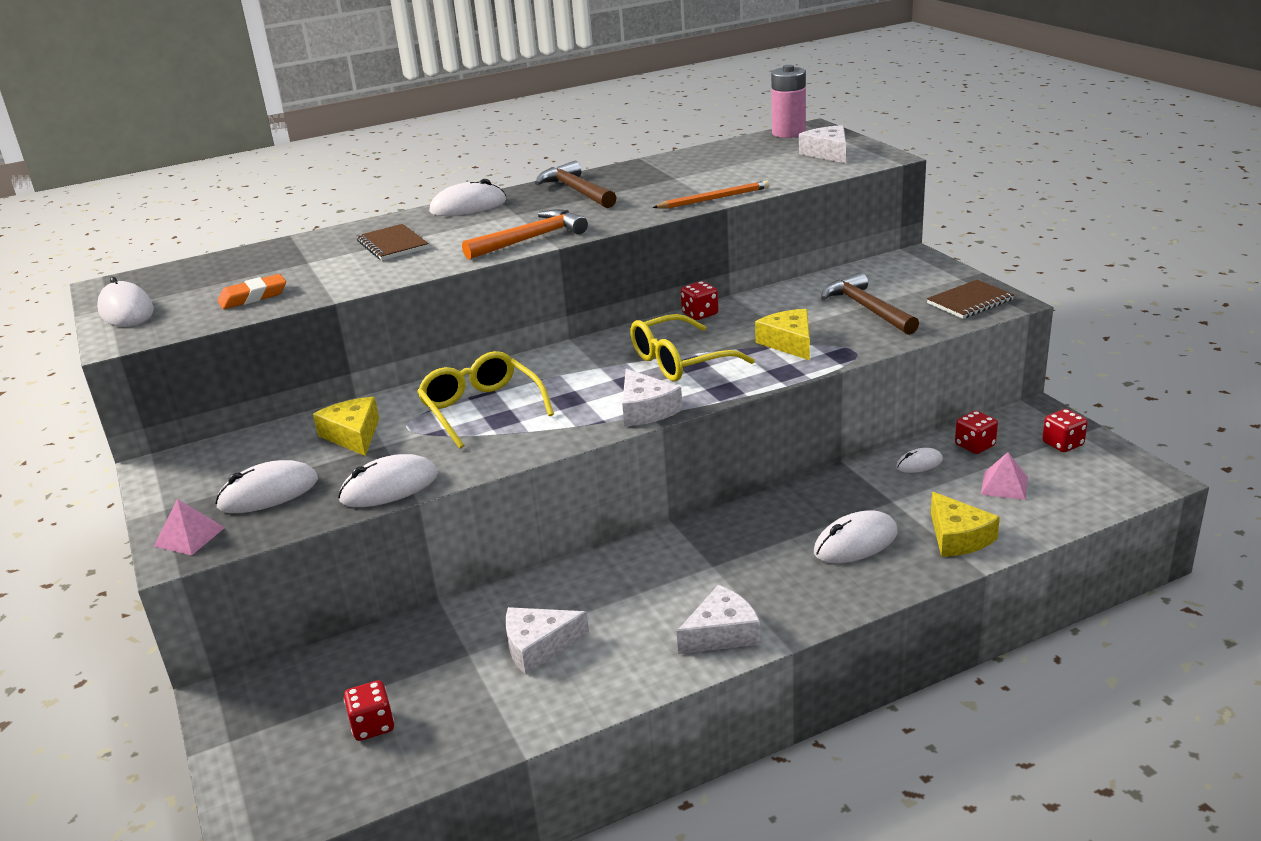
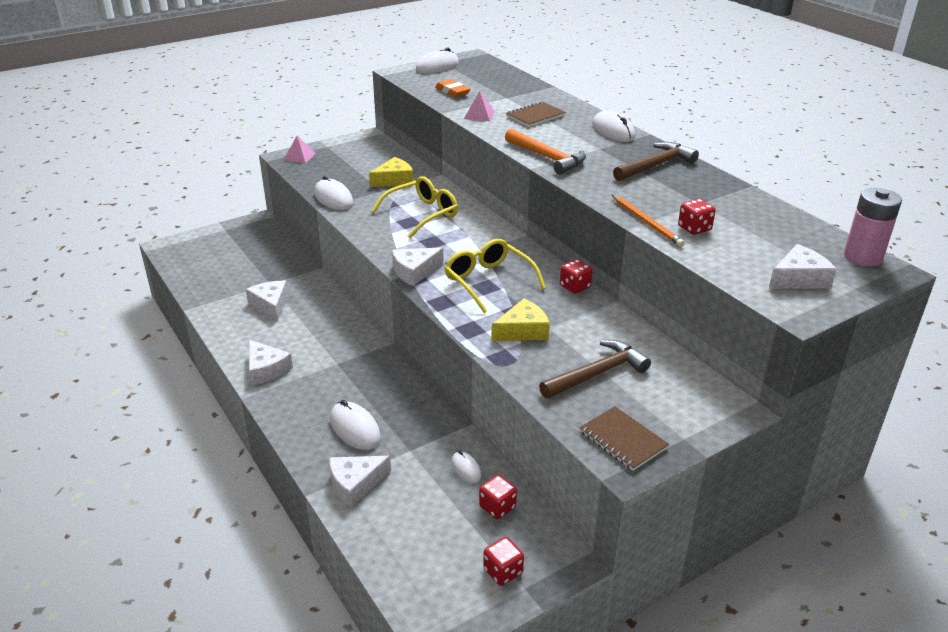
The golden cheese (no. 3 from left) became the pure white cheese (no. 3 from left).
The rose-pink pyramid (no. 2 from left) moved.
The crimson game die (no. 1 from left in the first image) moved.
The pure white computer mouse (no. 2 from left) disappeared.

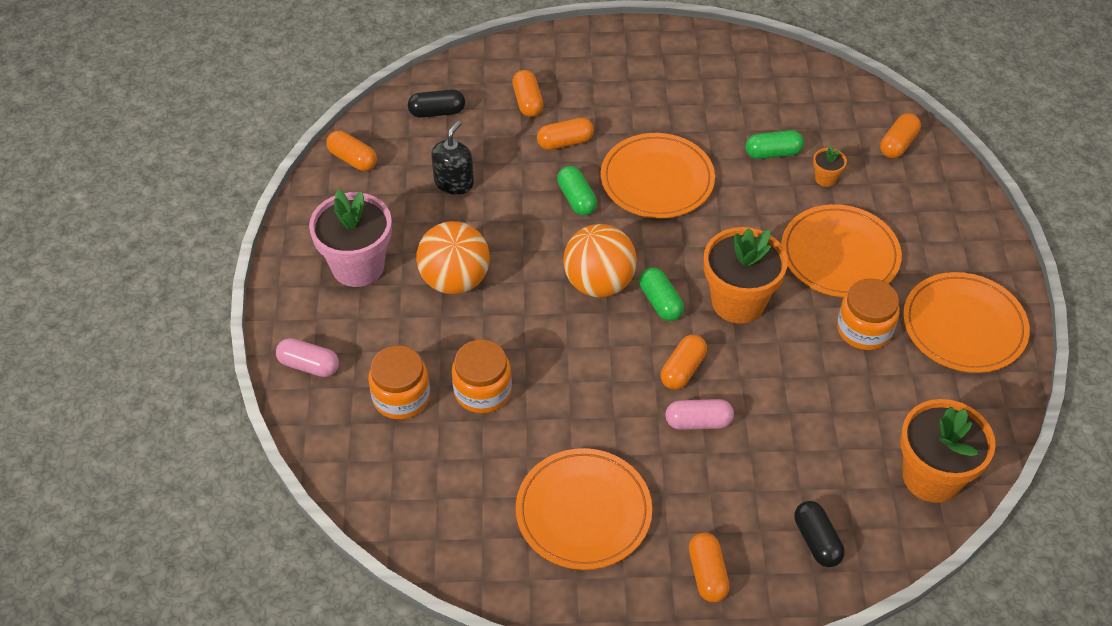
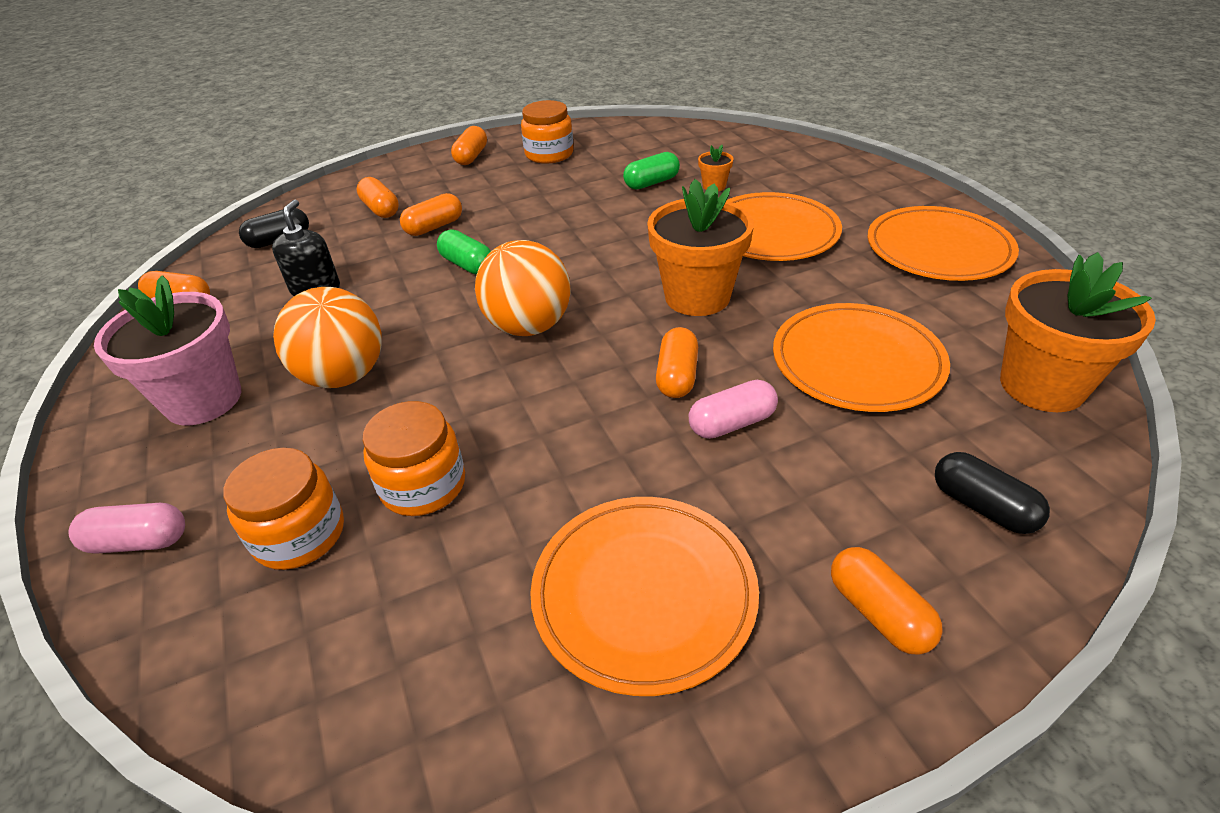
The bright orange pill shape (no. 6 from left in the first image) moved.
The bright orange preserve jar (no. 3 from left) moved.
The bright orange flat dish (no. 2 from left in the first image) moved.
The green pill shape (no. 2 from left) disappeared.

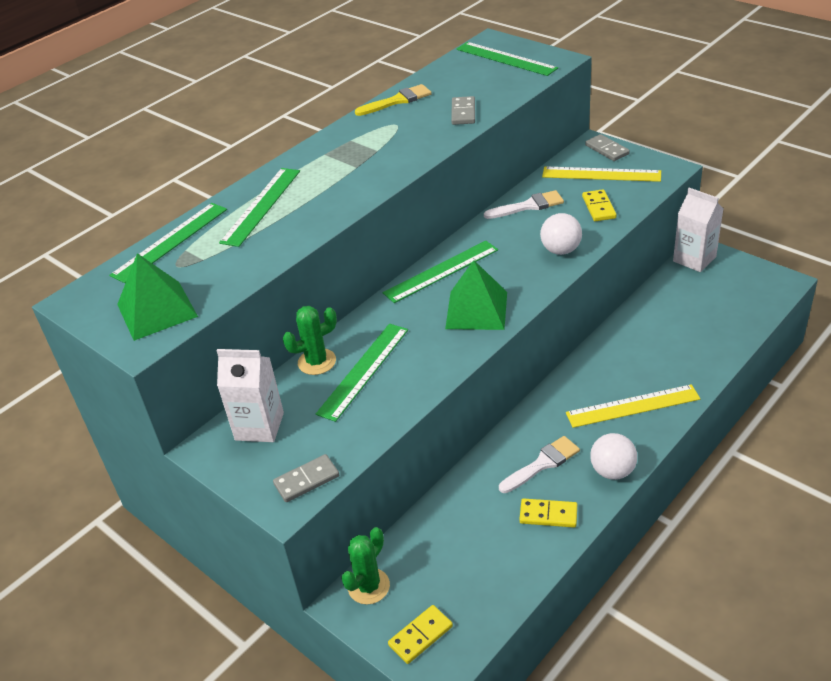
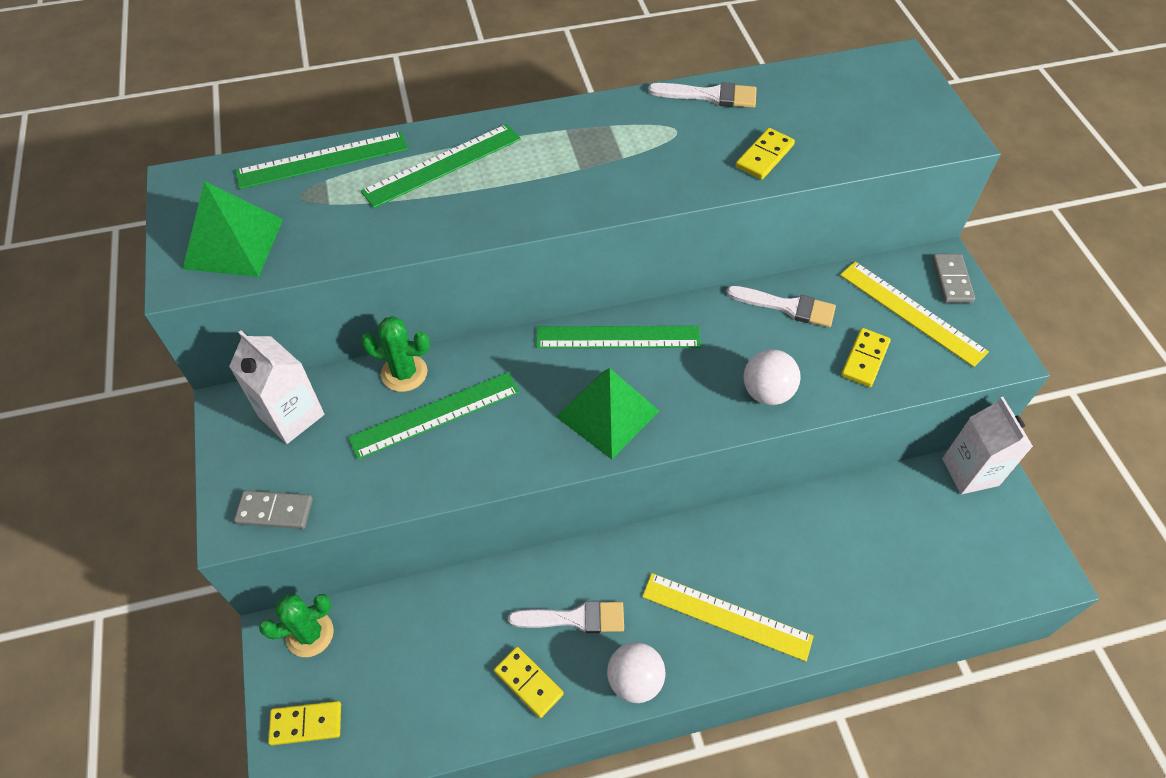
The golden paint brush became the pure white paint brush (no. 2 from left).
The ash-grey domino piece (no. 2 from left) became the golden domino piece (no. 3 from left).
The green measuring stick (no. 5 from left) disappeared.

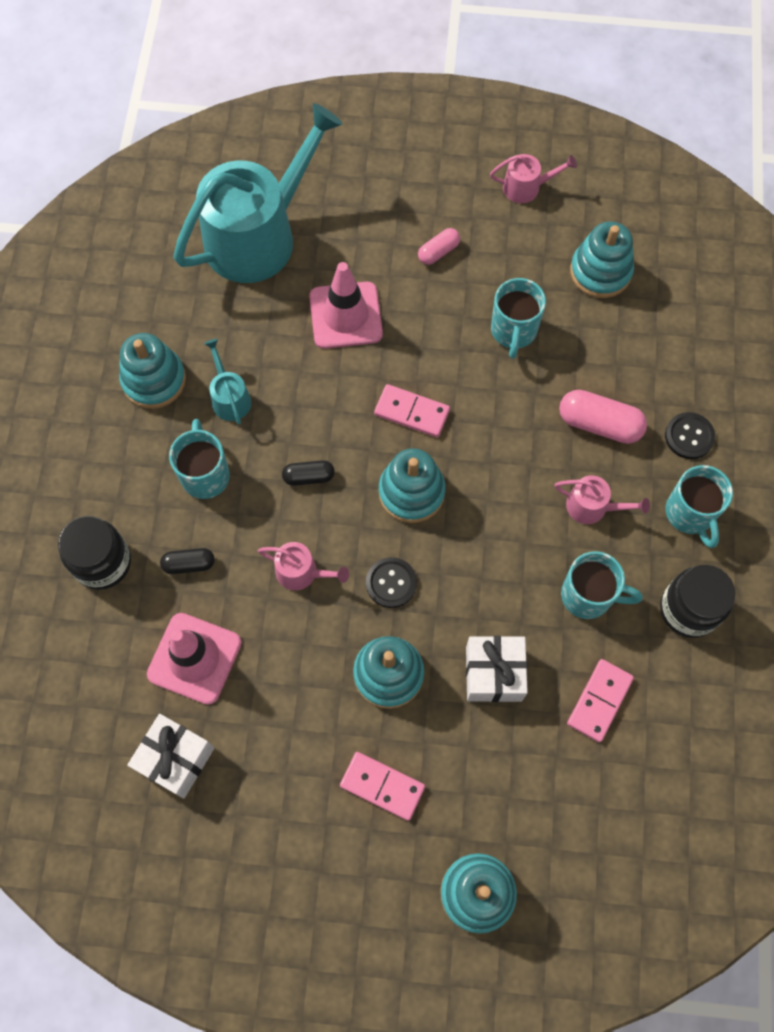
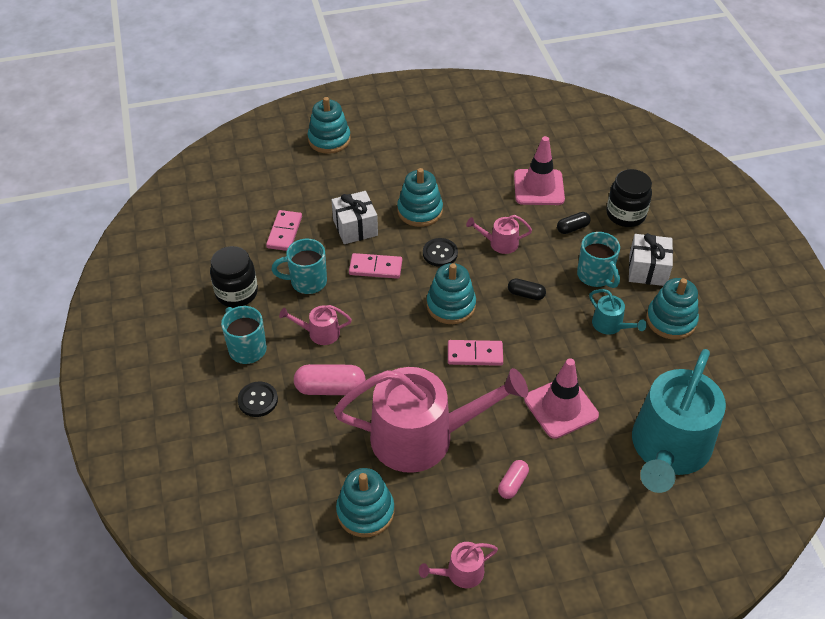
The turquoise coffee mug (no. 2 from left) was replaced by the rose-pink watering pot (no. 2 from left).
The rose-pink domino piece (no. 1 from left in the first image) moved.
The jet-black pill shape (no. 2 from left in the first image) turned 45 degrees clockwise.
The pure white present (no. 1 from left in the first image) moved.

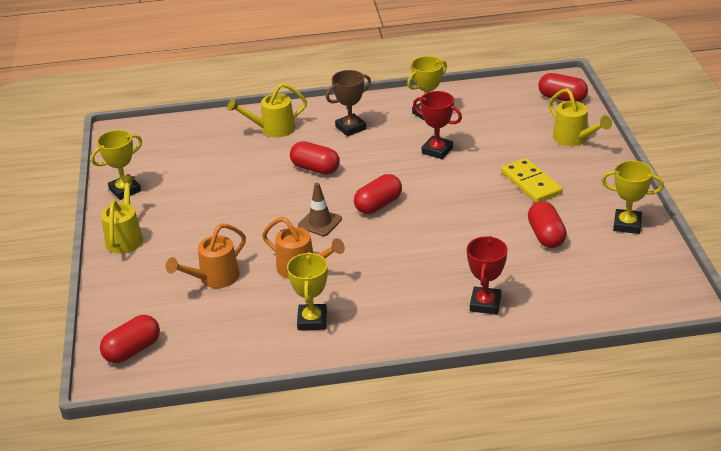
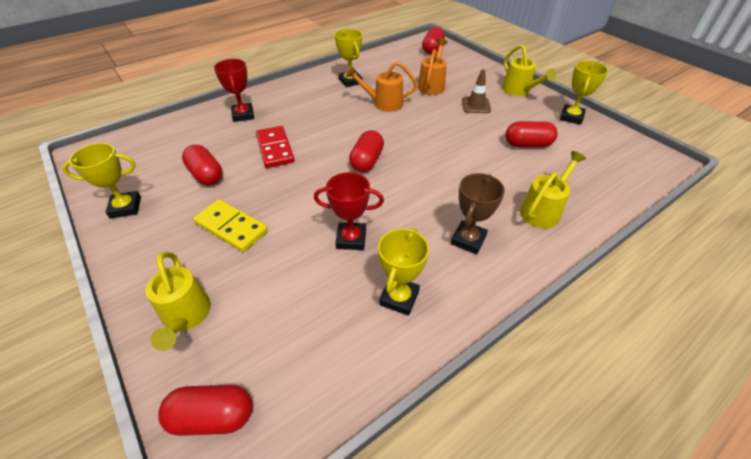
The golden watering pot (no. 3 from left in the first image) turned 135 degrees counterclockwise.
The crimson domino piece appeared.
The dark brown road cone moved.
The crimson pill shape (no. 2 from left in the first image) moved.

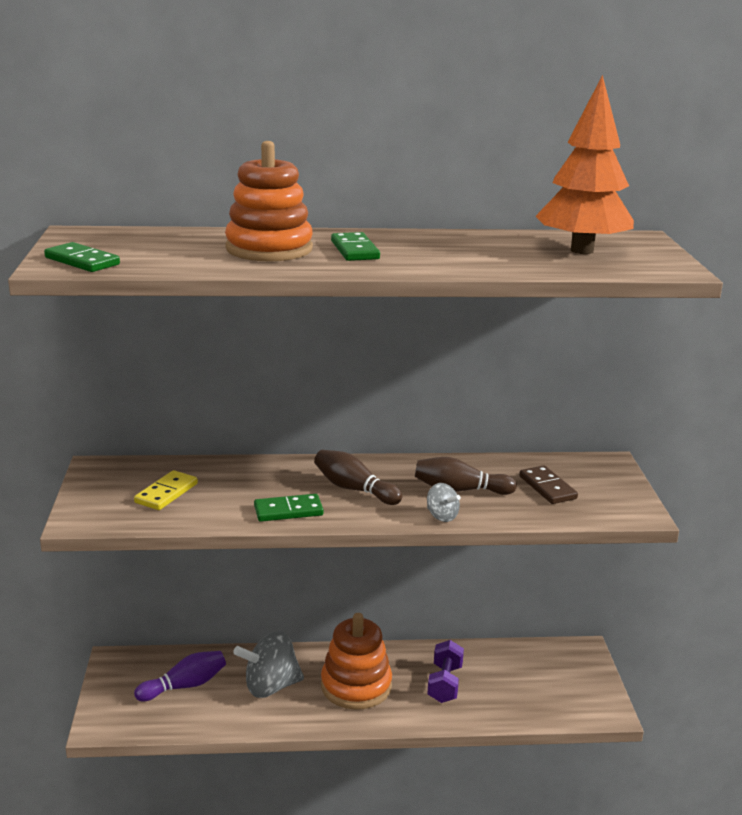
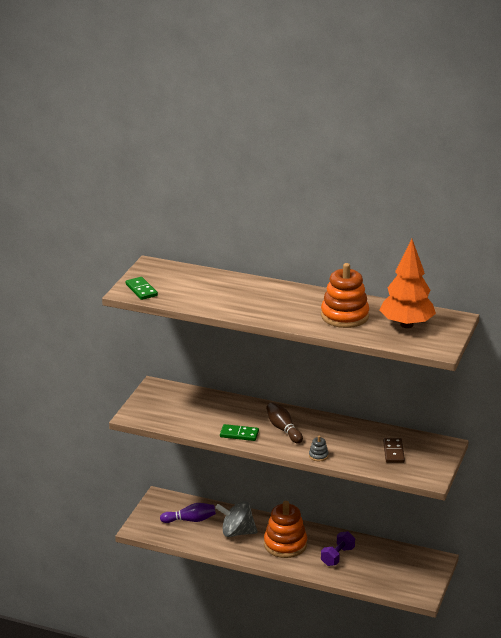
The ash-grey whirligig (no. 2 from left) was replaced by the ash-grey stacking rings.
The bright orange stacking rings (no. 1 from left in the first image) moved.
The golden domino piece disappeared.
The green domino piece (no. 3 from left) disappeared.
The dark brown skittle (no. 2 from left) disappeared.

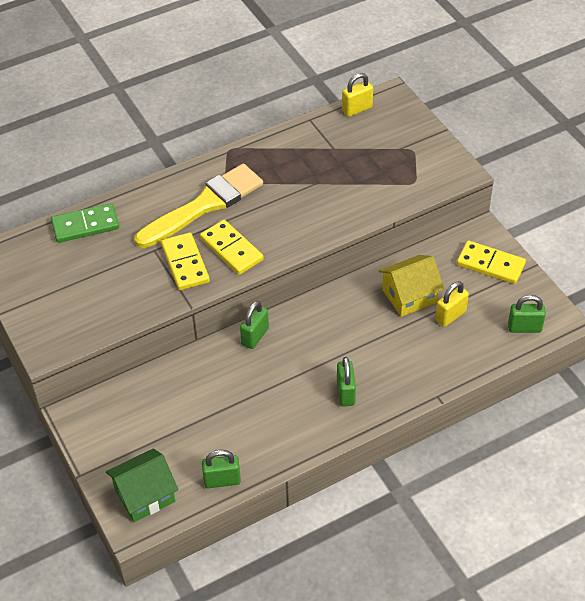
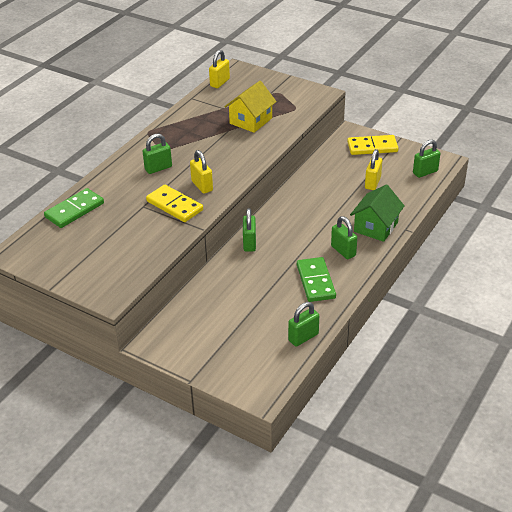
The golden paint brush was replaced by the green small lock (no. 1 from left).
The golden domino piece (no. 2 from left) was replaced by the golden small lock (no. 1 from left).
The golden house moved.
The green domino piece (no. 2 from left) appeared.
The green house moved.

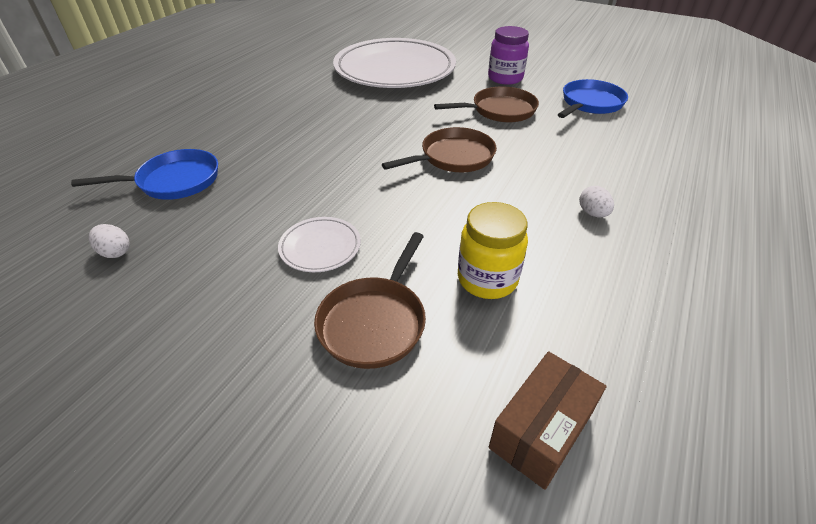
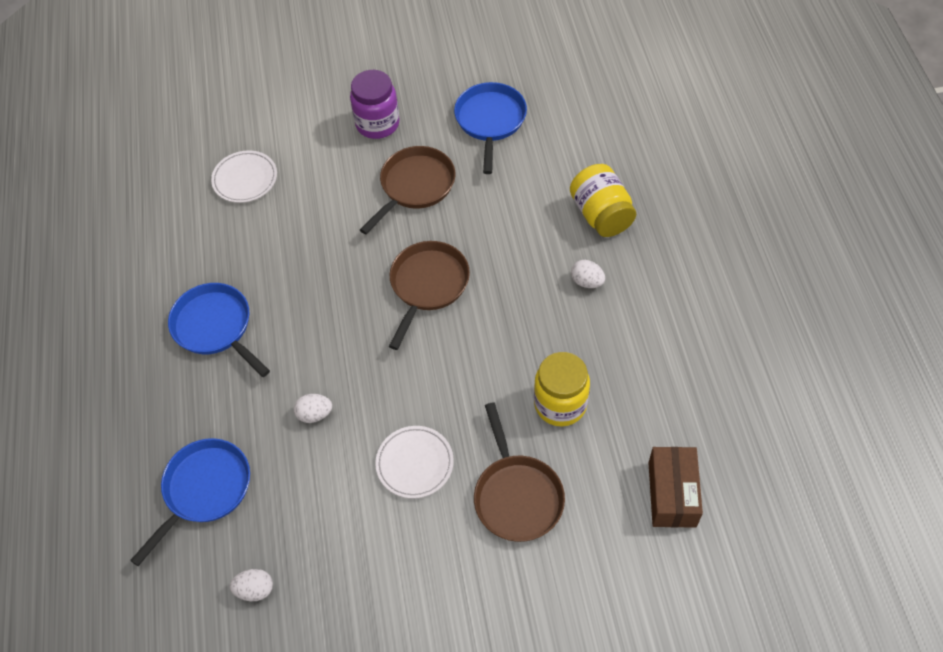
The royal blue pan (no. 2 from left) appeared.
The pure white flat dish (no. 2 from left in the first image) changed to 0.40 times the size.
The pure white egg (no. 2 from left) appeared.
The golden preserve jar (no. 2 from left) appeared.

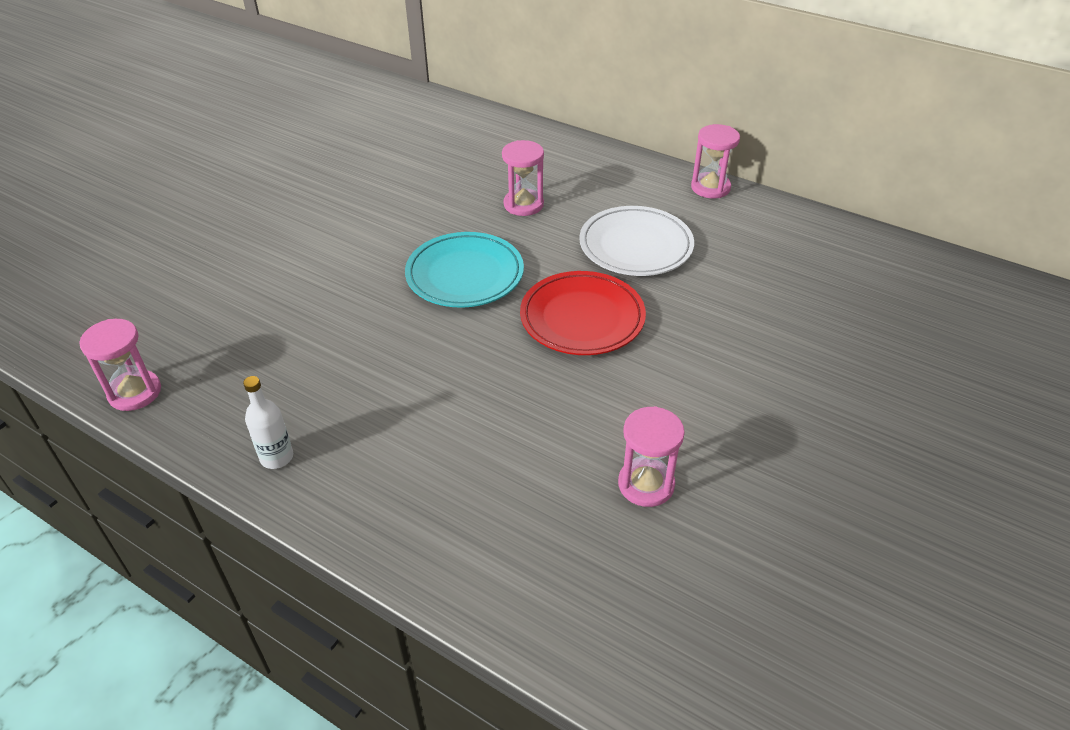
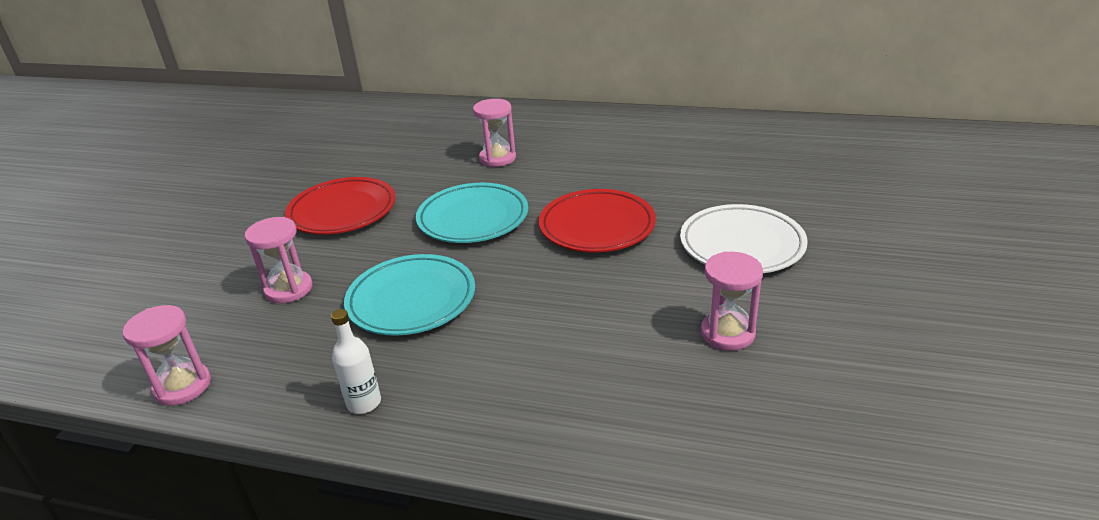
The rose-pink sand timer (no. 4 from left in the first image) moved.
The crimson flat dish (no. 1 from left) appeared.
The turquoise flat dish (no. 1 from left) appeared.
The pure white flat dish moved.

